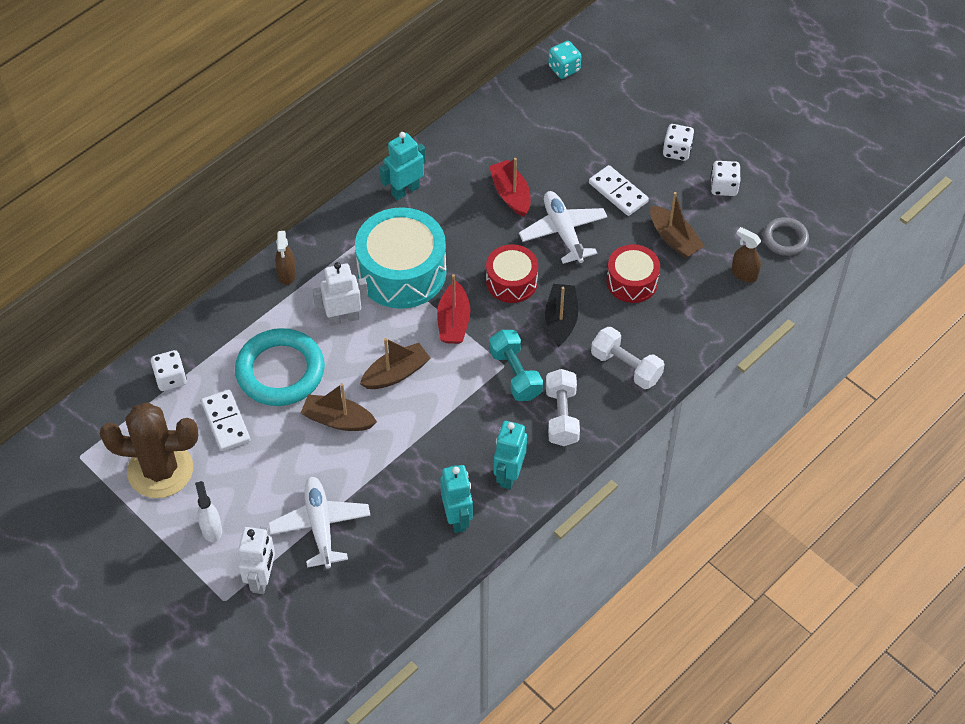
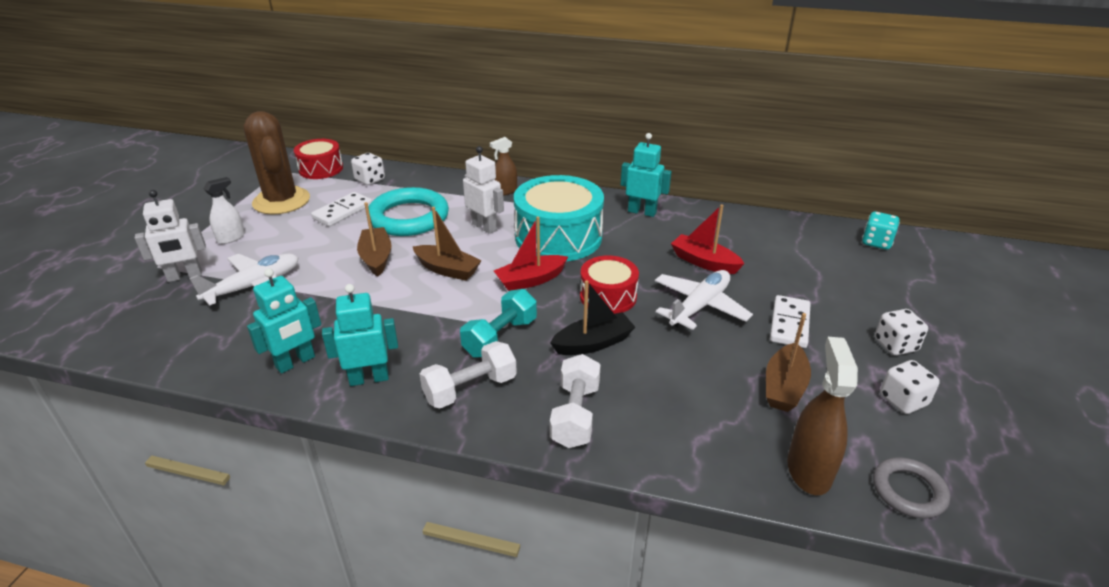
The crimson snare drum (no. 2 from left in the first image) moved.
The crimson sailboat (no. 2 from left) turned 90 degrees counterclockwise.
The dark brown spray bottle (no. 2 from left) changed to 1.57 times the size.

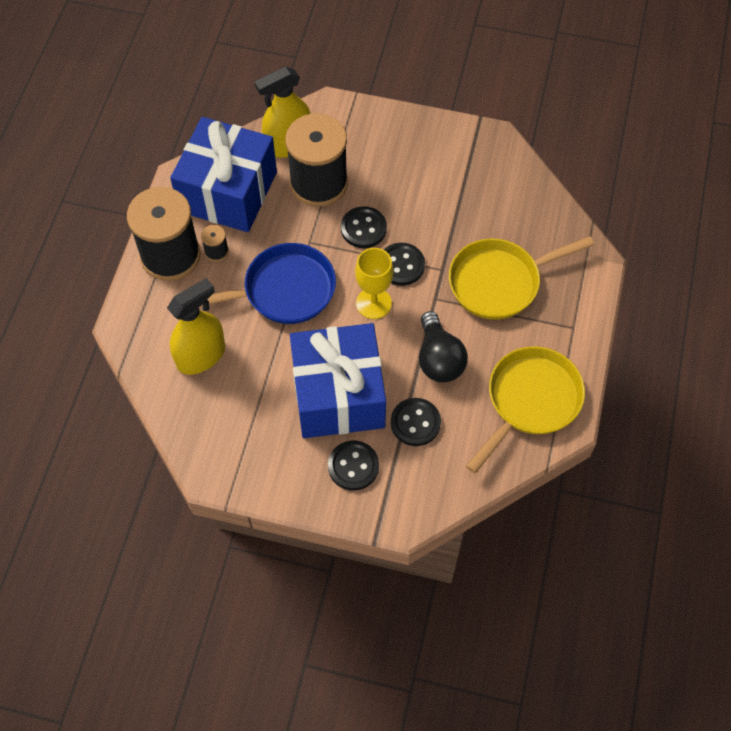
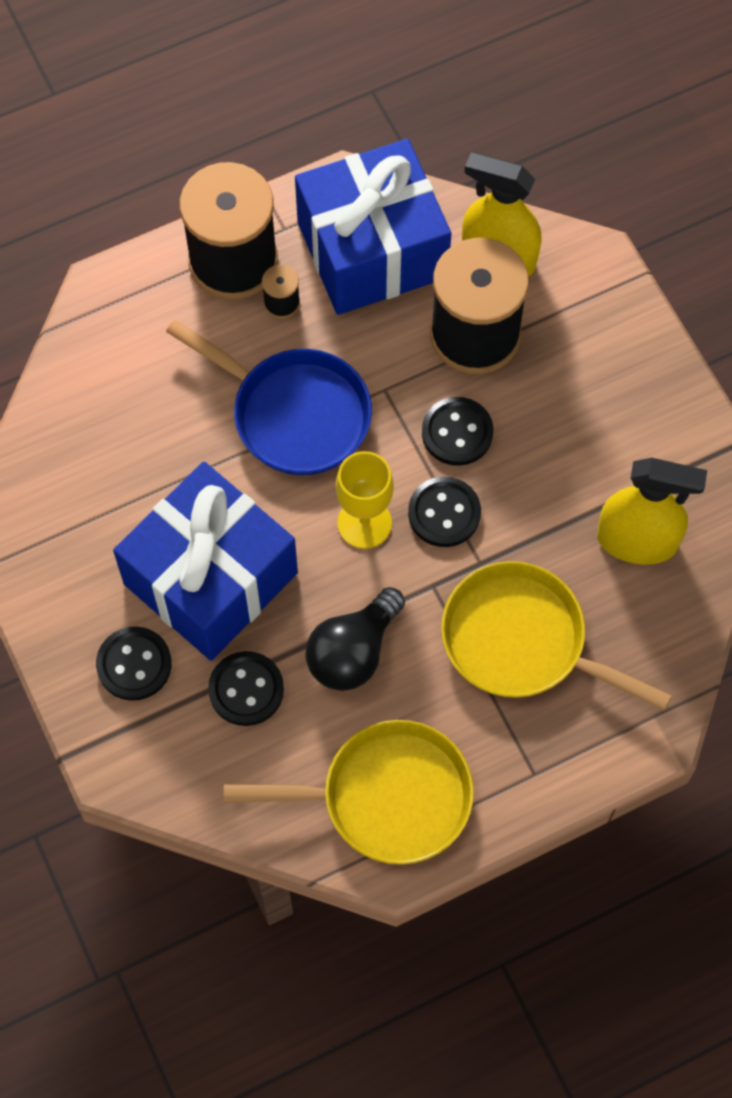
The golden spray bottle (no. 1 from left in the first image) moved.

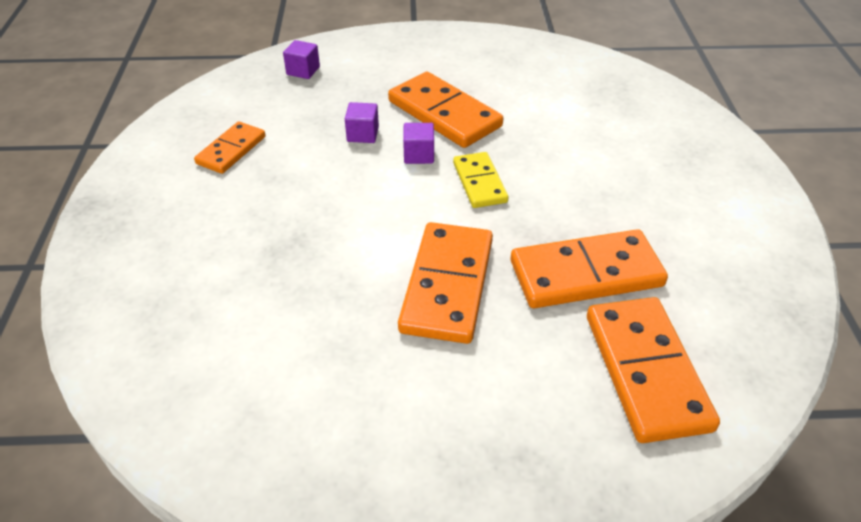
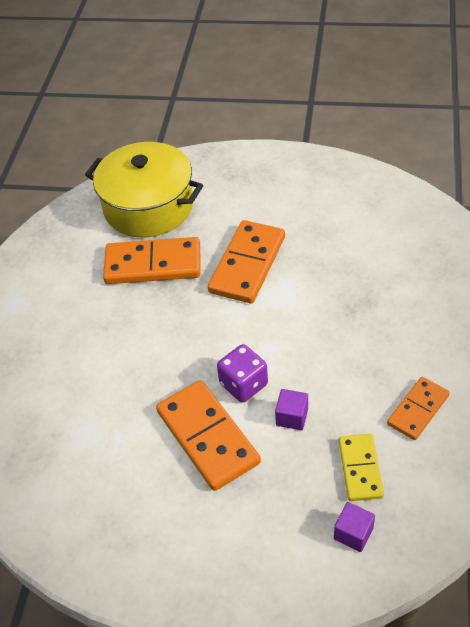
The bright orange domino piece (no. 5 from left) was replaced by the golden stockpot.
The violet solid cube (no. 3 from left) was replaced by the violet game die.
The golden domino piece moved.

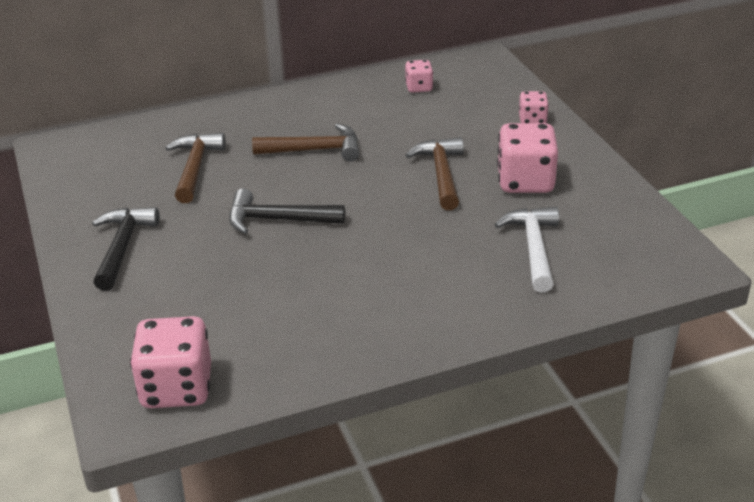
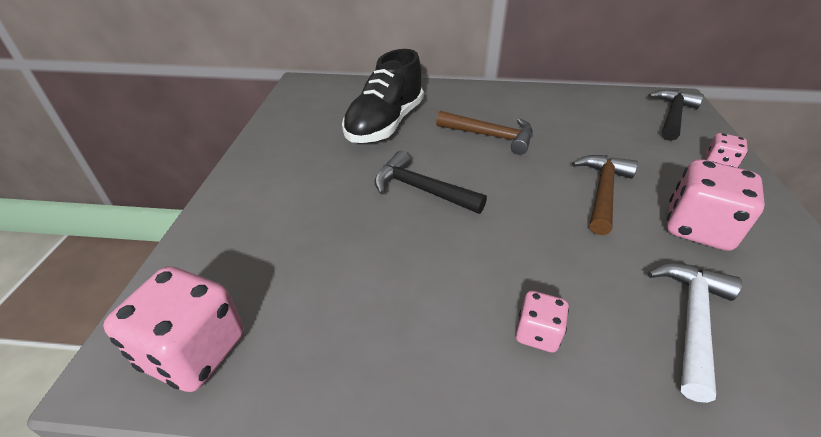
The dark brown hammer (no. 1 from left) was replaced by the jet-black shoe.
The rose-pink game die (no. 2 from left) moved.
The jet-black hammer (no. 1 from left in the first image) moved.

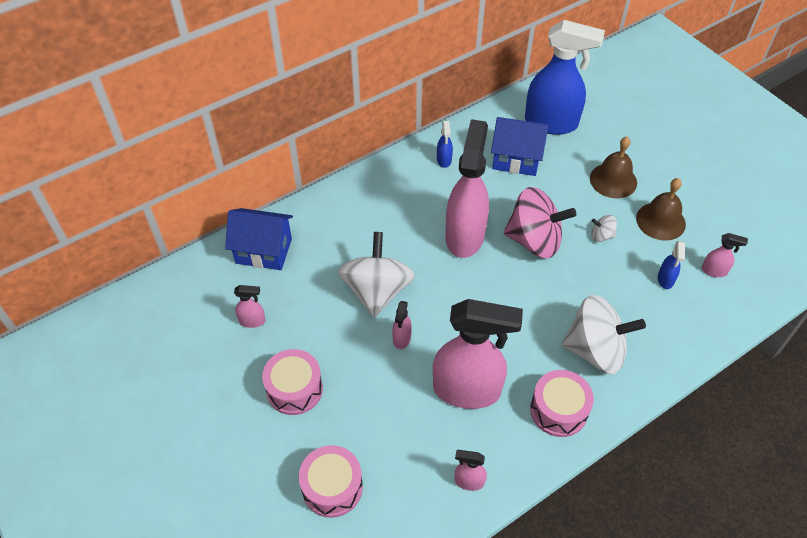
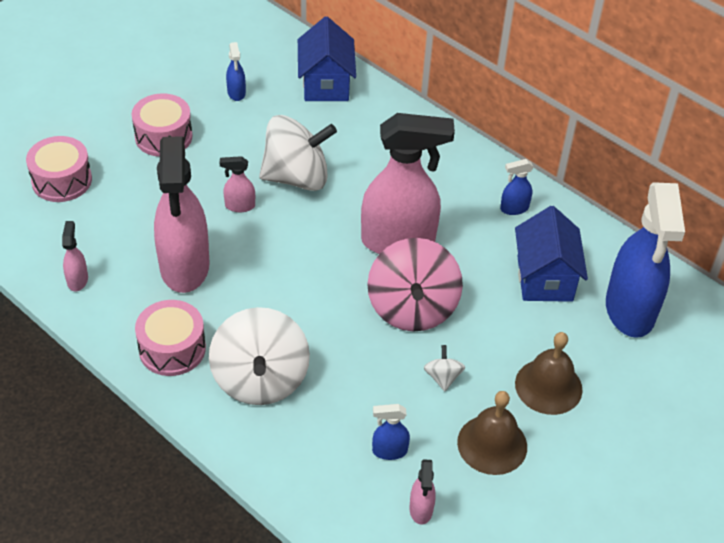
The rose-pink spray bottle (no. 1 from left) became the royal blue spray bottle (no. 1 from left).

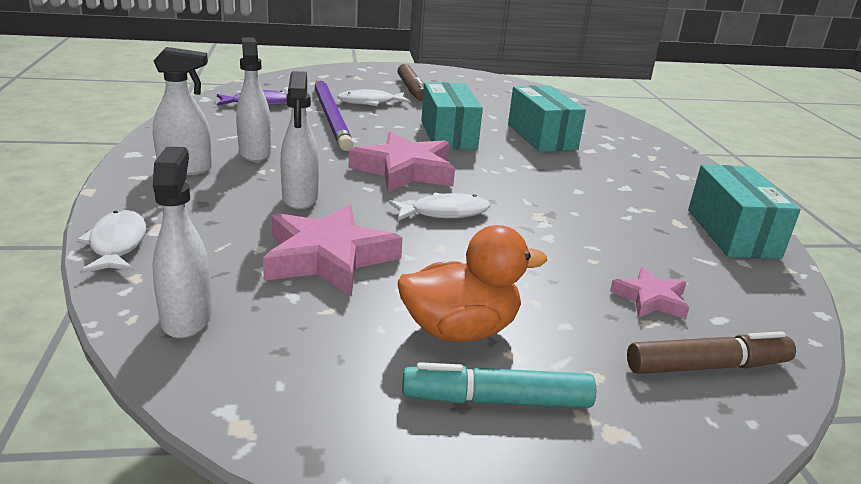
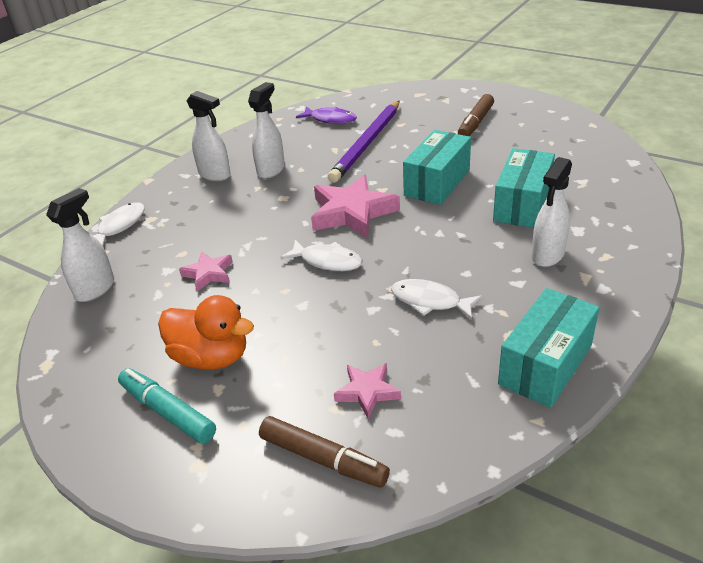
The rose-pink five-pointed star (no. 1 from left) changed to 0.53 times the size.
The pure white fish (no. 2 from left in the first image) moved.
The pure white spray bottle (no. 4 from left) moved.

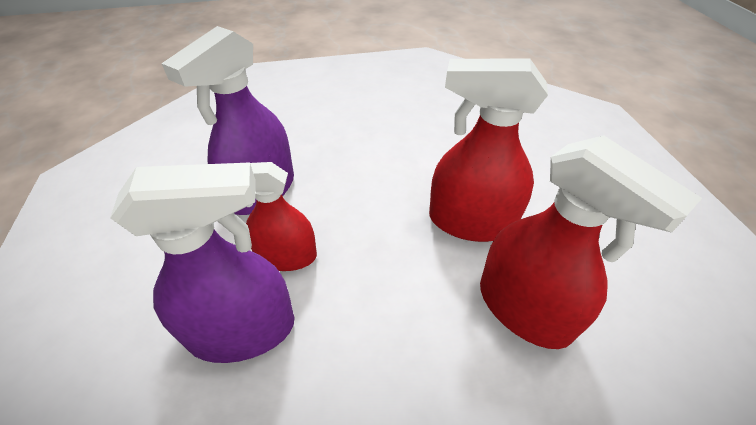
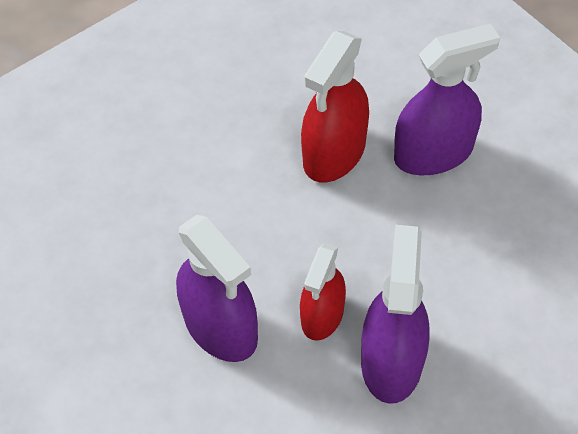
The crimson spray bottle (no. 3 from left) became the violet spray bottle (no. 3 from left).

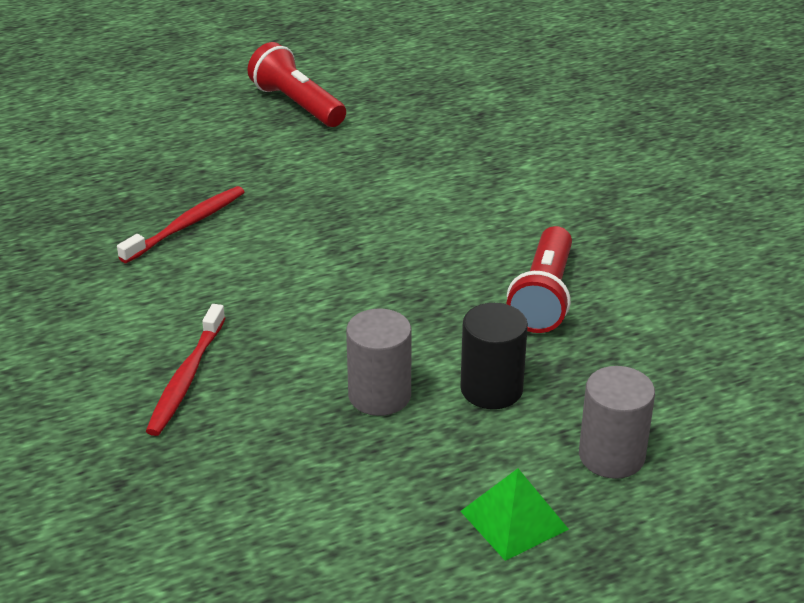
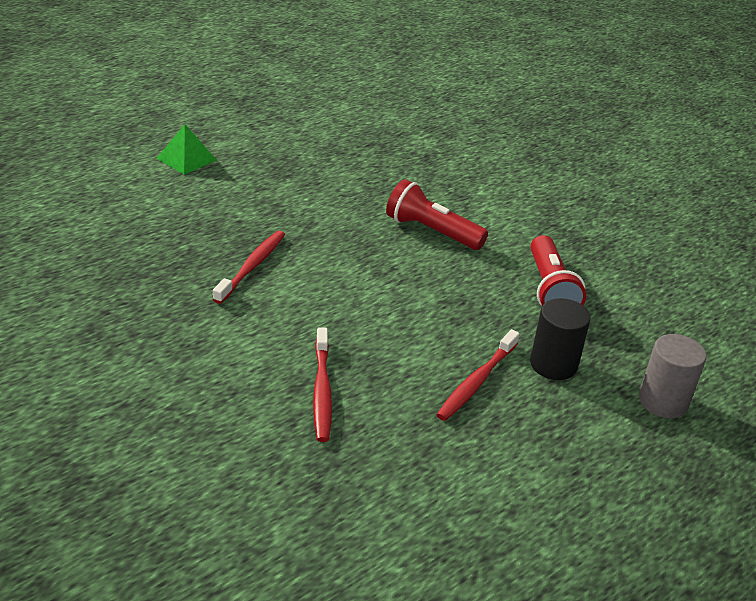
The green pyramid moved.
The crimson pocket torch (no. 1 from left) moved.
The ash-grey solid cylinder (no. 1 from left) was replaced by the crimson dental brush (no. 3 from left).

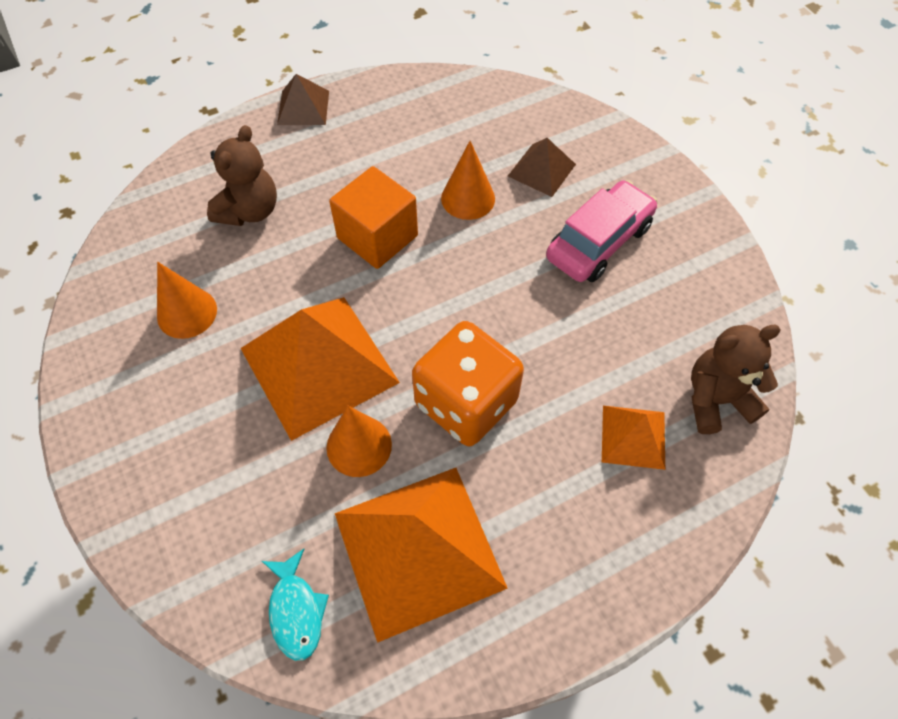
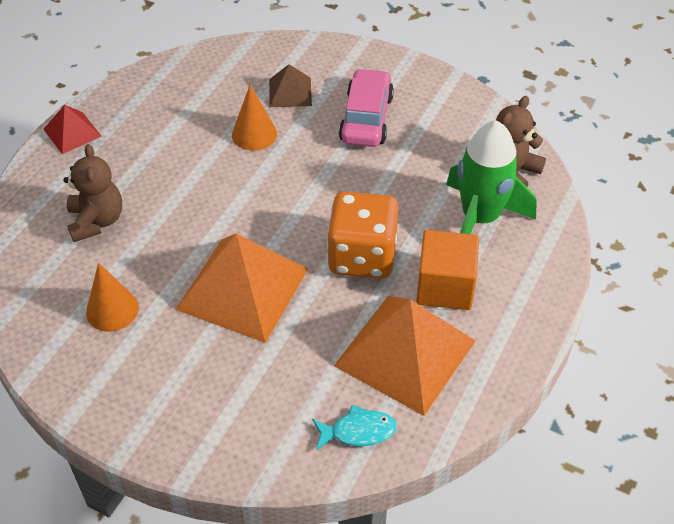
The dark brown pyramid (no. 1 from left) became the crimson pyramid.
The turquoise fish turned 45 degrees counterclockwise.
The bright orange solid cube moved.
The bright orange pyramid (no. 3 from left) was replaced by the green toy rocket.
The bright orange cone (no. 2 from left) disappeared.

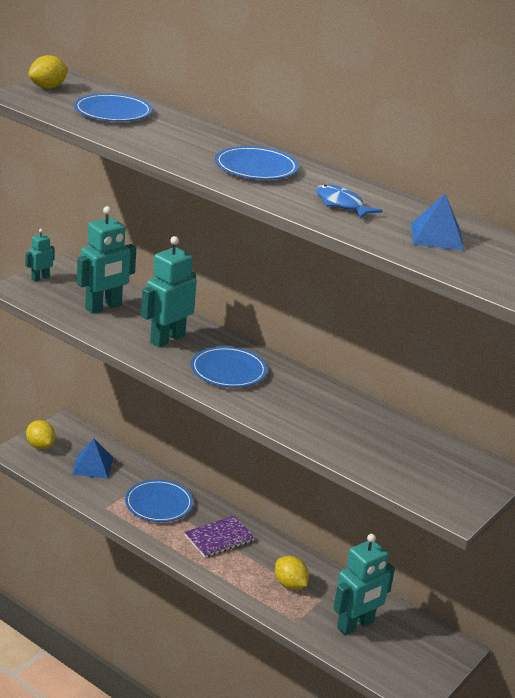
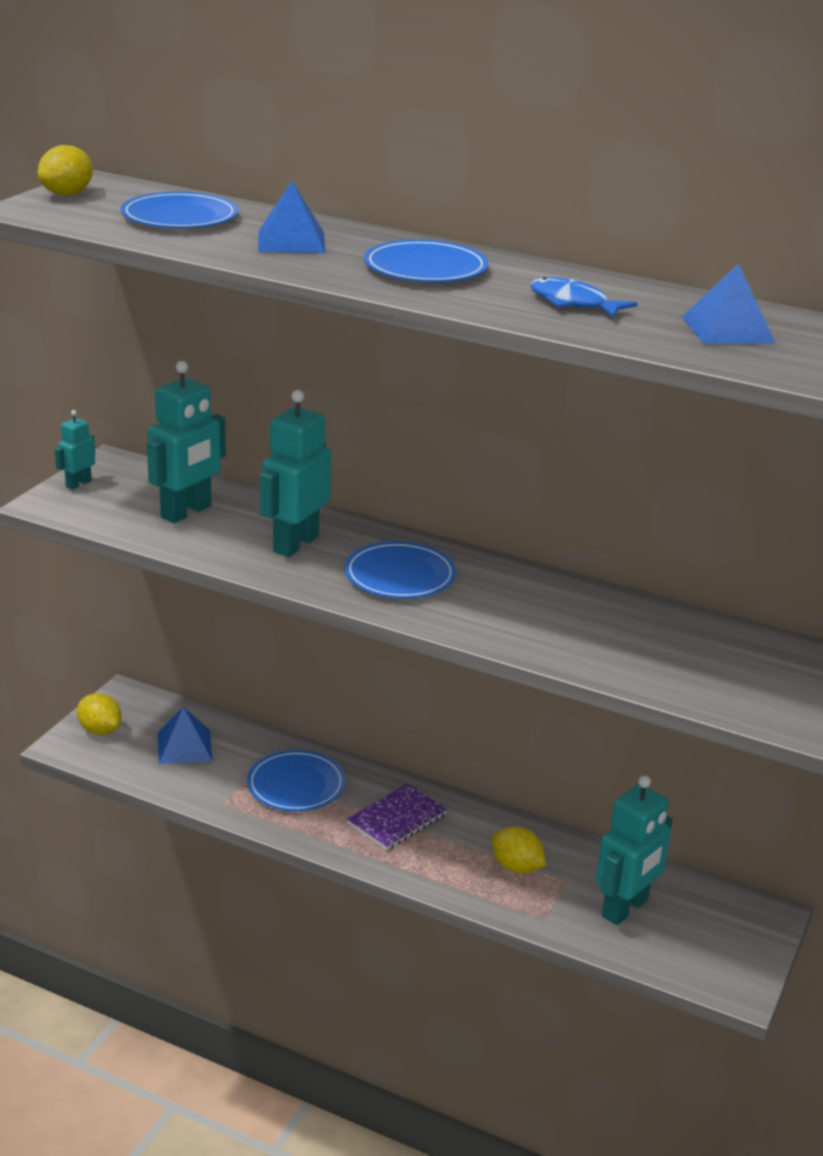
The royal blue pyramid (no. 2 from left) appeared.

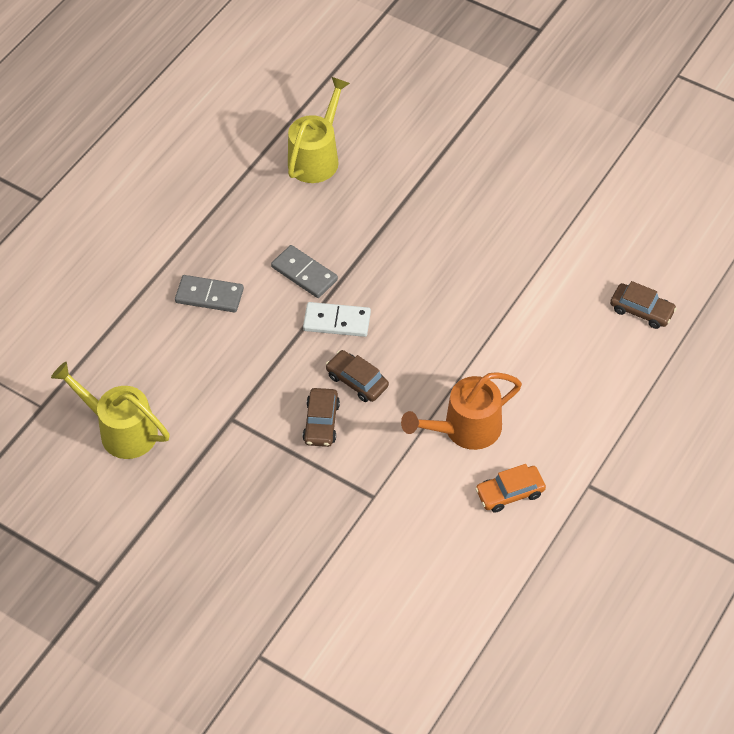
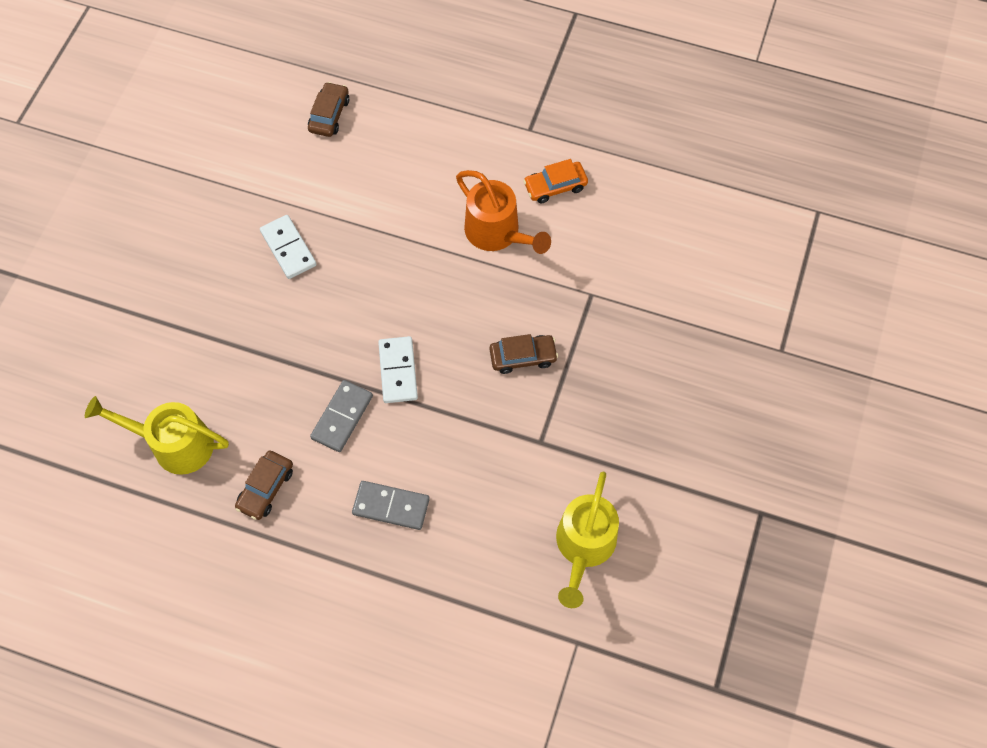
The dark brown car (no. 2 from left in the first image) moved.
The pure white domino piece (no. 1 from left) appeared.
The ash-grey domino piece (no. 1 from left in the first image) turned 75 degrees counterclockwise.
The bright orange car turned 105 degrees clockwise.

